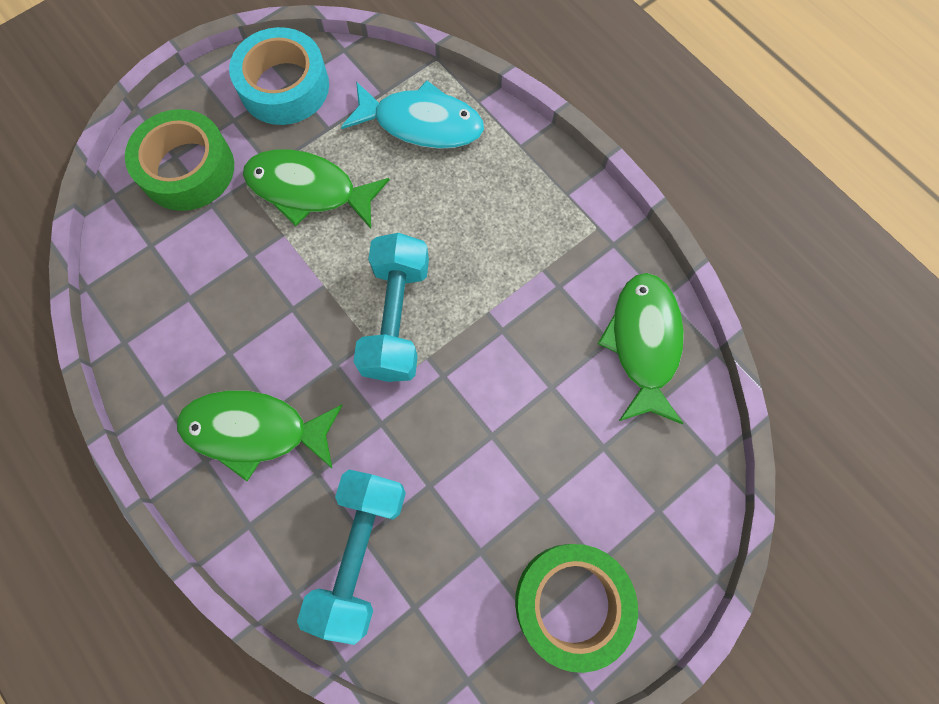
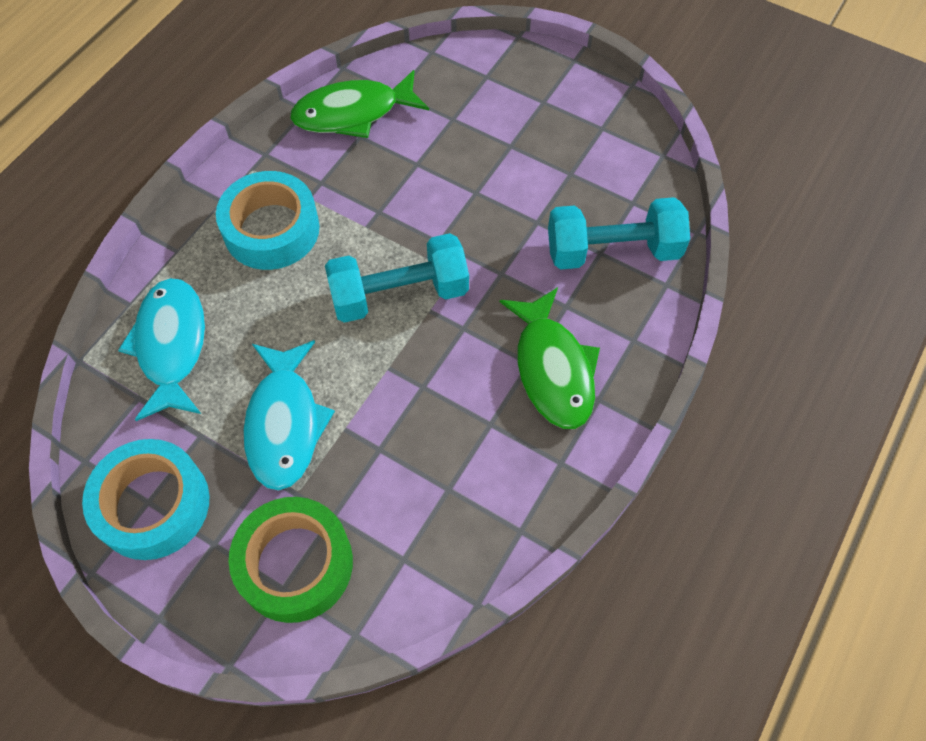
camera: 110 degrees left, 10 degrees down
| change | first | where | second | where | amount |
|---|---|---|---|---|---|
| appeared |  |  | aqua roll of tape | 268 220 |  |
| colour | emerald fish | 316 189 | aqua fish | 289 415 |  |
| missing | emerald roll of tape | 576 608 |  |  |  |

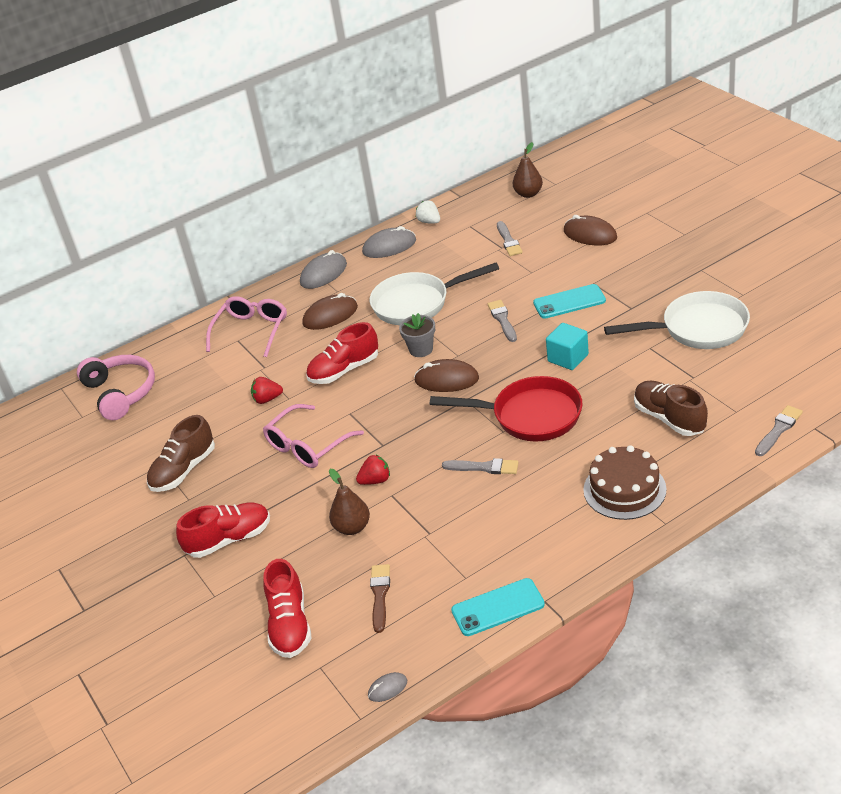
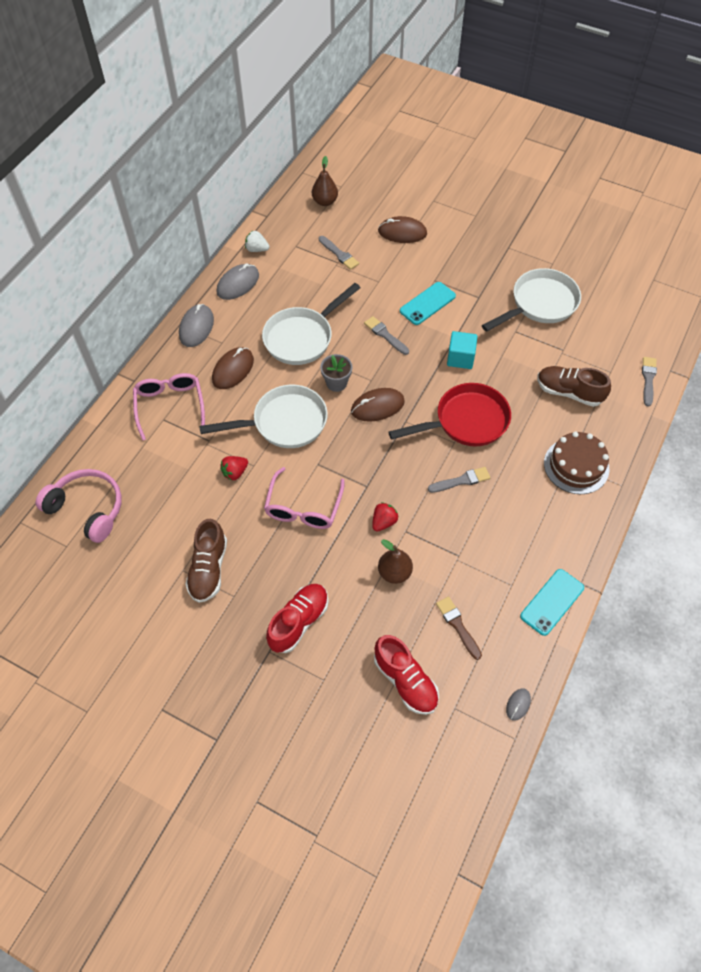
camera: 35 degrees left, 20 degrees up
| change | first | where | second | where | amount |
|---|---|---|---|---|---|
| exchanged | scarlet sneaker | 342 353 | white pan | 263 416 |  |

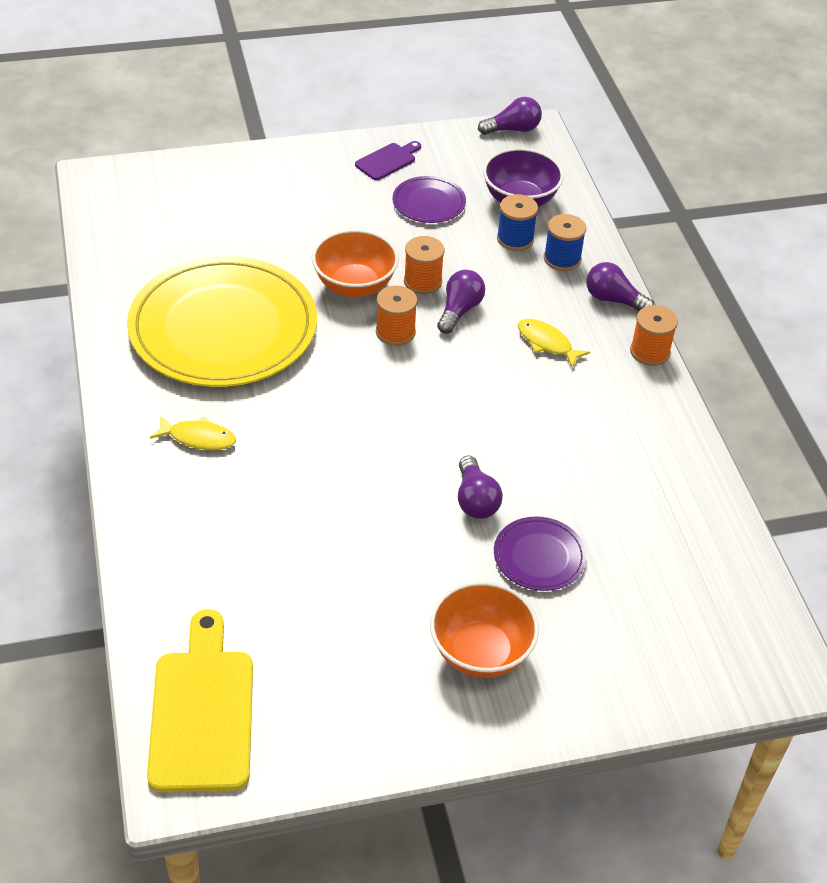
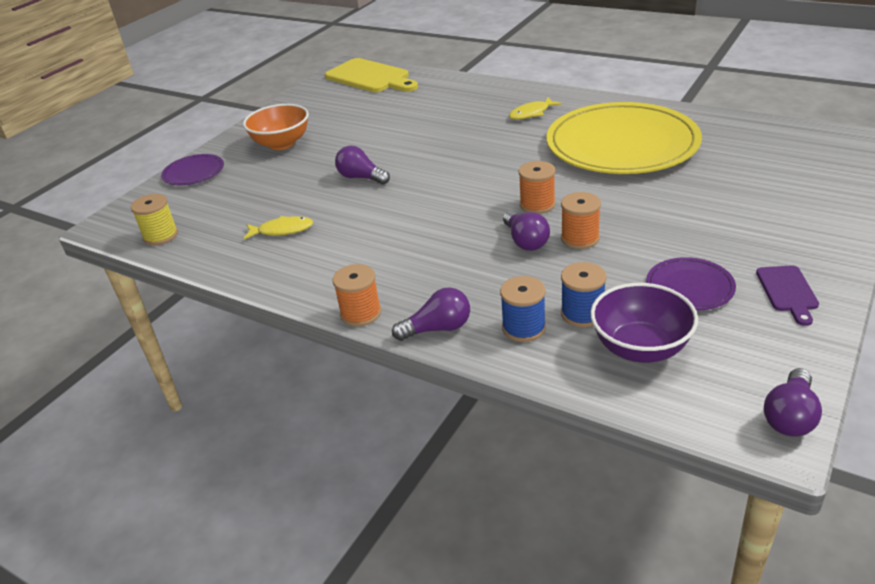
camera: 140 degrees right, 10 degrees down
| change | first | where | second | where | amount |
|---|---|---|---|---|---|
| appeared |  |  | golden reel of thread | 154 219 |  |
| relocated | violet dinner plate | 540 553 |  | 192 169 |  |
| relocated | golden fish | 554 343 |  | 278 227 |  |
| missing | bright orange bowl | 355 263 |  |  |  |

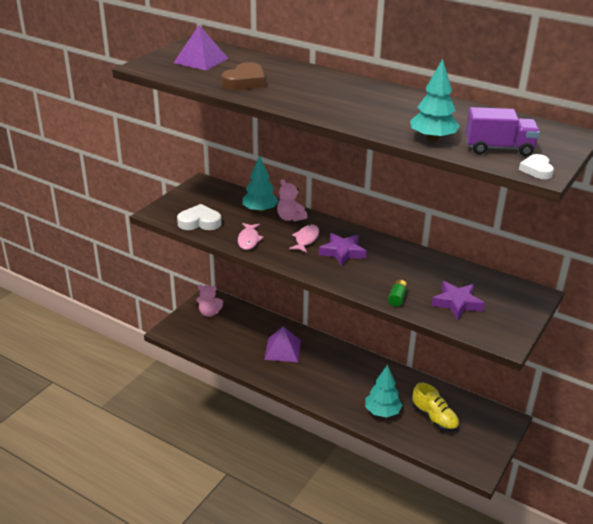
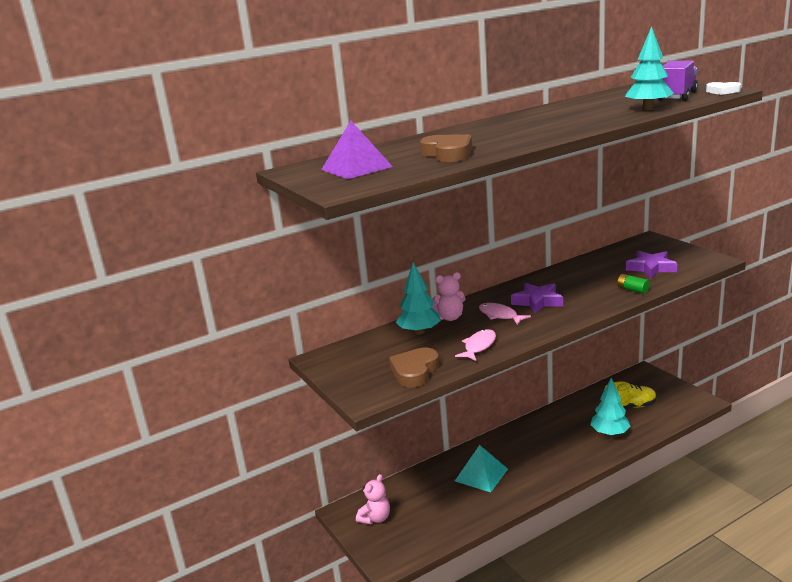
camera: 60 degrees left, 10 degrees down
| change | first | where | second | where | amount |
|---|---|---|---|---|---|
| colour | white love heart | 199 217 | brown love heart | 414 368 |  |
| spun | rose-pink fish | 251 236 |  | 475 345 | 90 degrees counterclockwise |
| colour | violet pyramid shape | 282 344 | aqua pyramid shape | 481 468 |  |

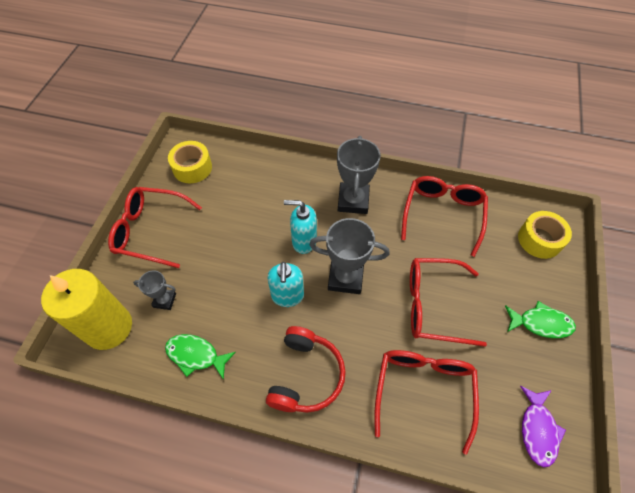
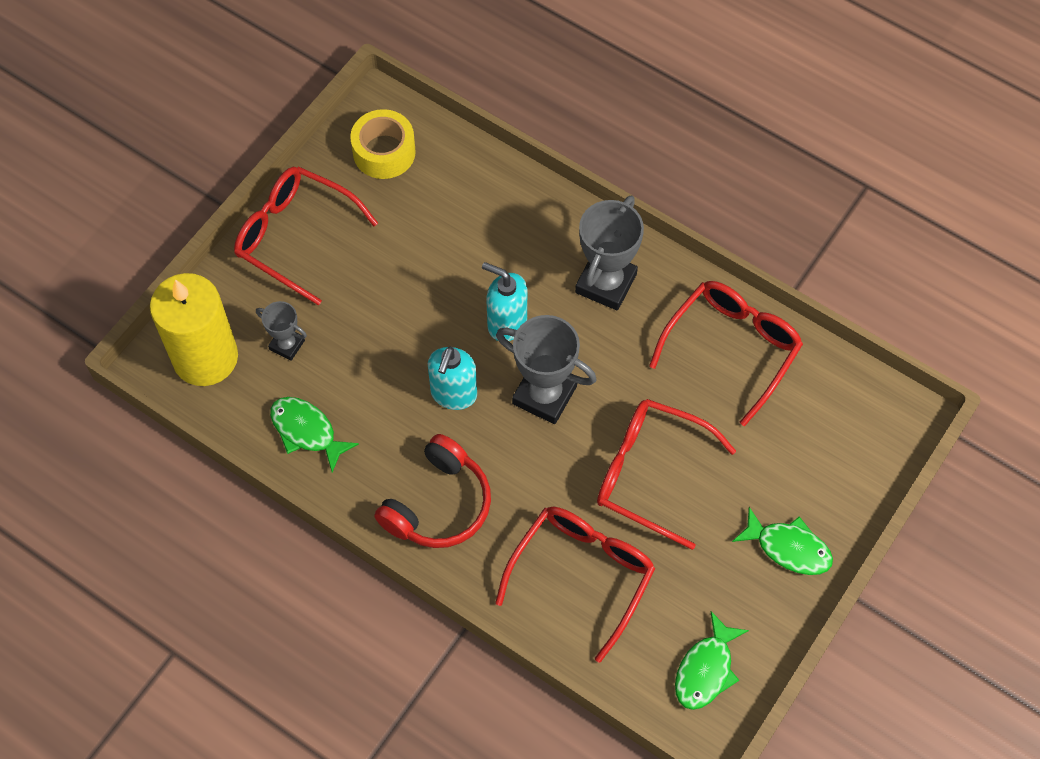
camera: 20 degrees right, 5 degrees up
| change | first | where | second | where | amount |
|---|---|---|---|---|---|
| colour | violet fish | 543 426 | emerald fish | 712 660 |  |
| missing | golden roll of tape | 545 235 |  |  |  |

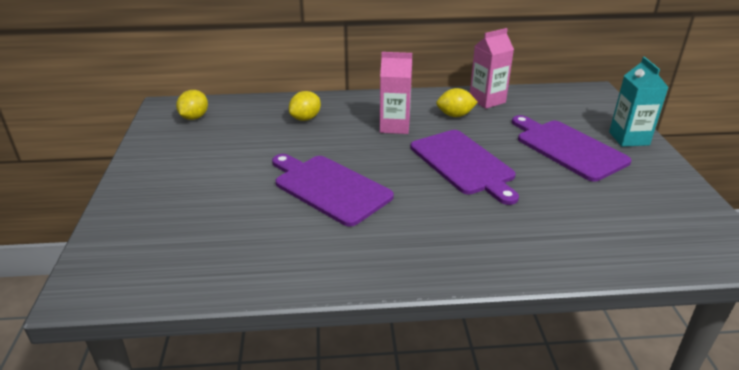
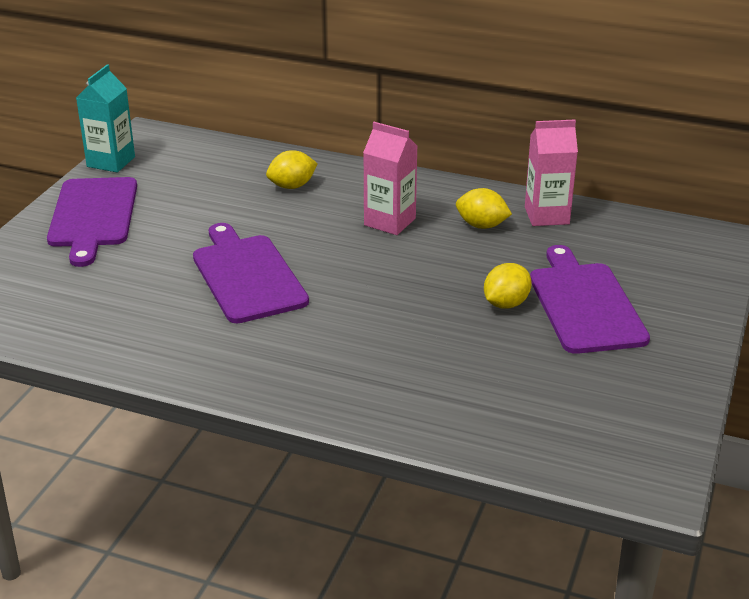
camera: 25 degrees right, 0 degrees up
| change | first | where | second | where | amount |
|---|---|---|---|---|---|
| relocated | violet chopping board | 464 167 |  | 92 222 |  |
| relocated | aqua carton | 639 102 |  | 105 118 |  |
| relocated | golden citrus fruit | 192 105 |  | 508 286 |  |

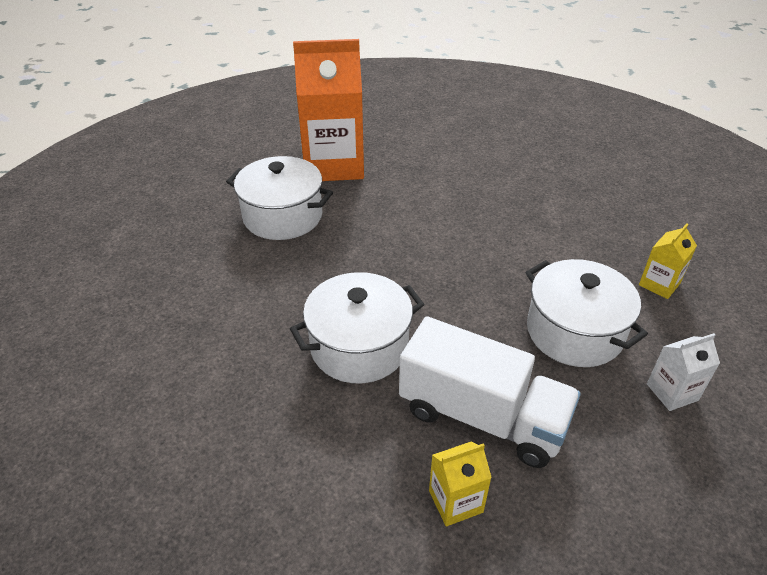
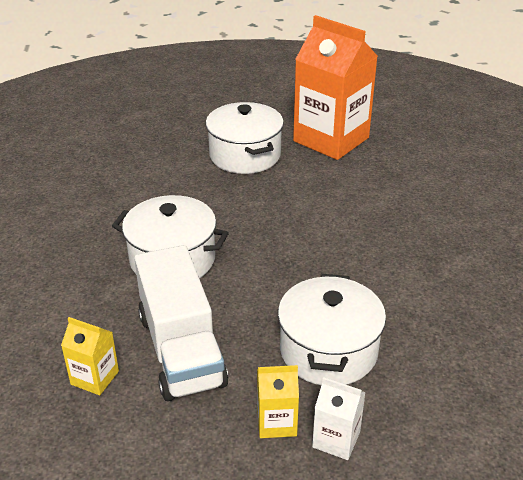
camera: 45 degrees right, 5 degrees down
| change | first | where | second | where | amount |
|---|---|---|---|---|---|
| relocated | golden carton | 668 261 |  | 278 401 |  |

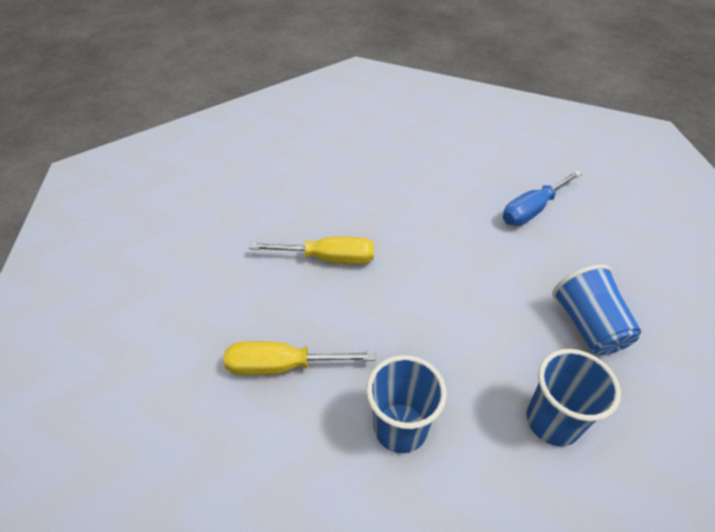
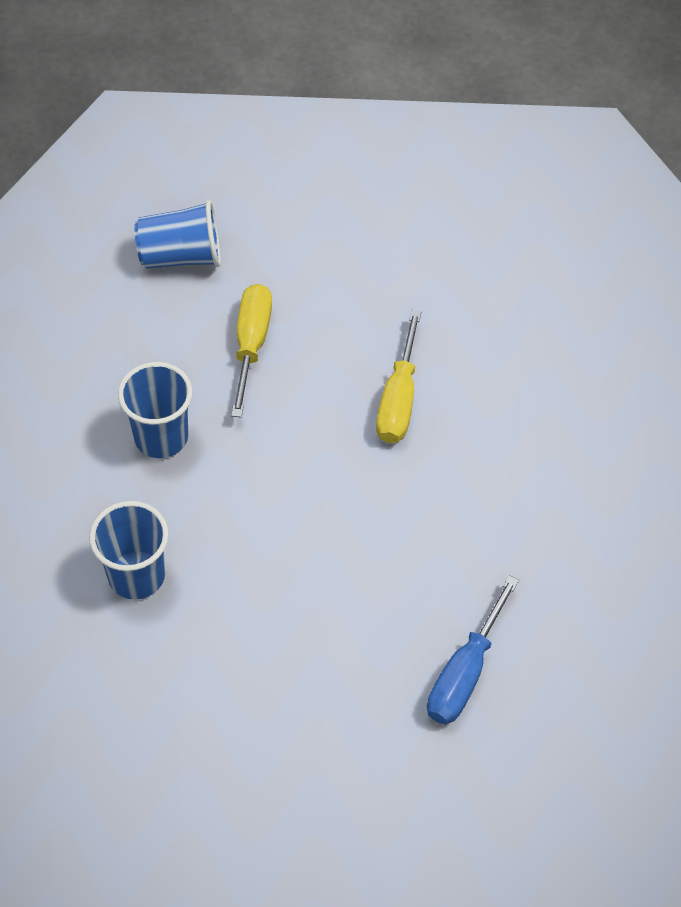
camera: 95 degrees right, 10 degrees up
| change | first | where | second | where | amount |
|---|---|---|---|---|---|
| relocated | cobalt cup | 596 310 |  | 177 234 |  |
| spun | cobalt hand screwdriver | 542 198 |  | 473 650 | 120 degrees counterclockwise |

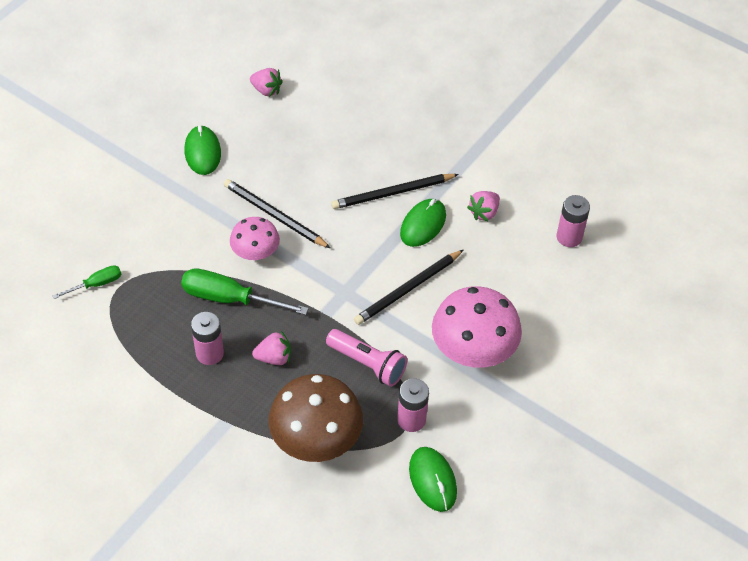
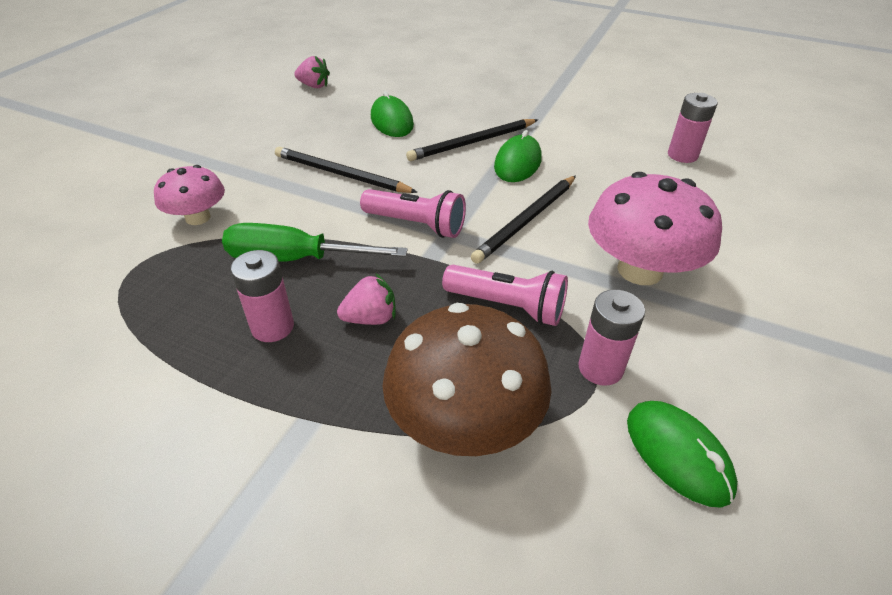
camera: 10 degrees left, 10 degrees down
| change | first | where | second | where | amount |
|---|---|---|---|---|---|
| relocated | rose-pink mushroom | 255 238 |  | 189 195 |  |
| appeared |  |  | rose-pink torch | 413 213 |  |
| relocated | emerald PC mouse | 203 150 |  | 392 114 |  |
| missing | emerald hand screwdriver | 86 282 |  |  |  |
| missing | rose-pink toy strawberry | 483 206 |  |  |  |

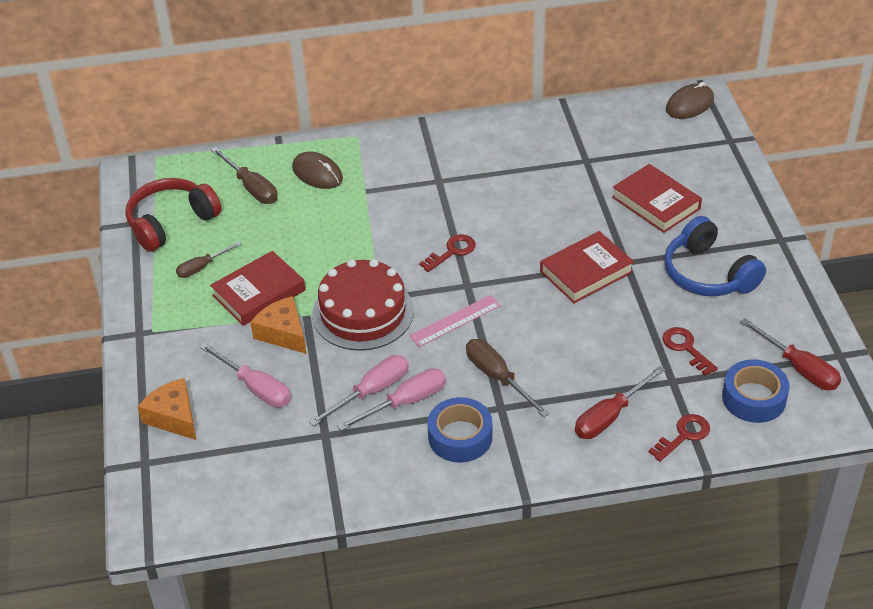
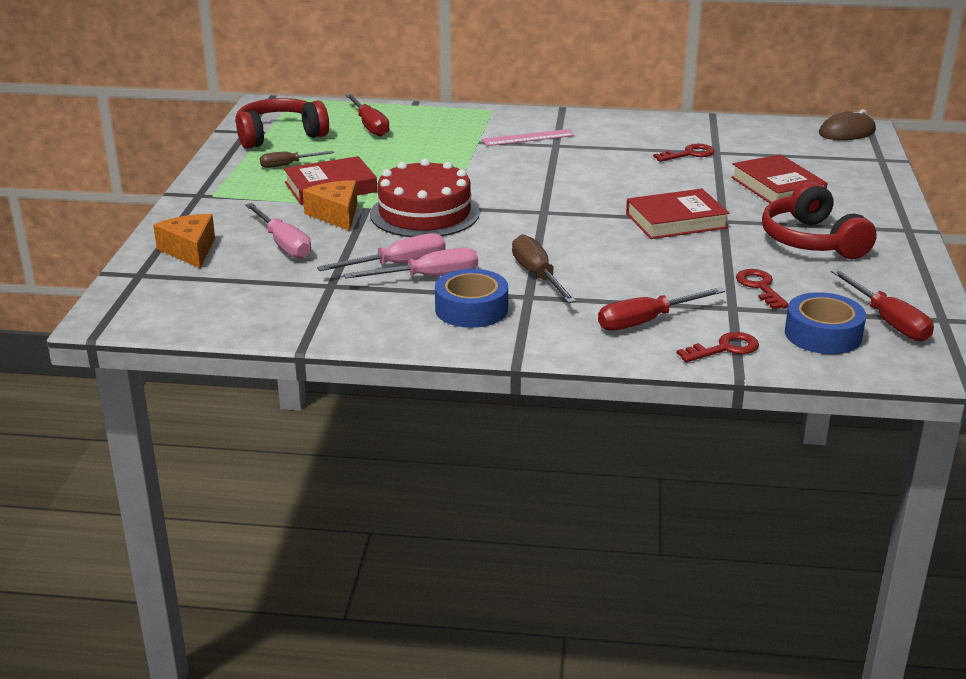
camera: 15 degrees right, 15 degrees down
| change | first | where | second | where | amount |
|---|---|---|---|---|---|
| colour | brown hand screwdriver | 244 175 | scarlet hand screwdriver | 367 115 |  |
| relocated | rose-pink measuring stick | 455 321 |  | 528 137 |  |
| relocated | scarlet door key | 447 253 |  | 684 153 |  |
| colour | cobalt headset | 715 256 | scarlet headset | 819 220 |  |
| missing | brown PC mouse | 317 170 |  |  |  |

